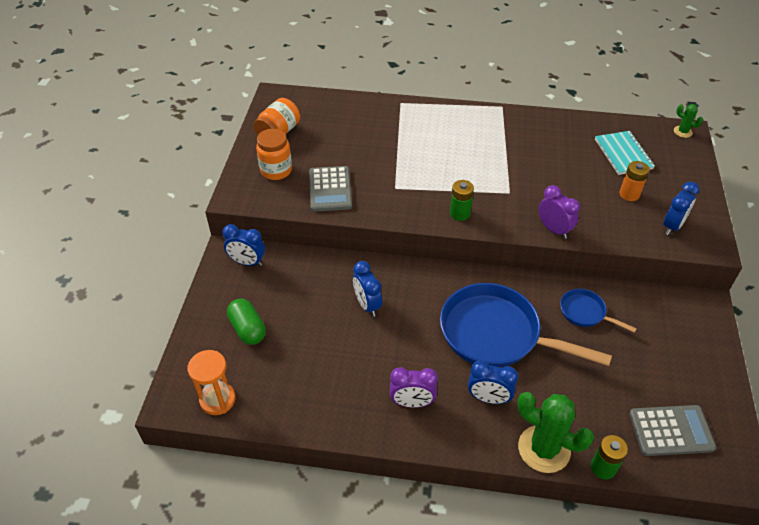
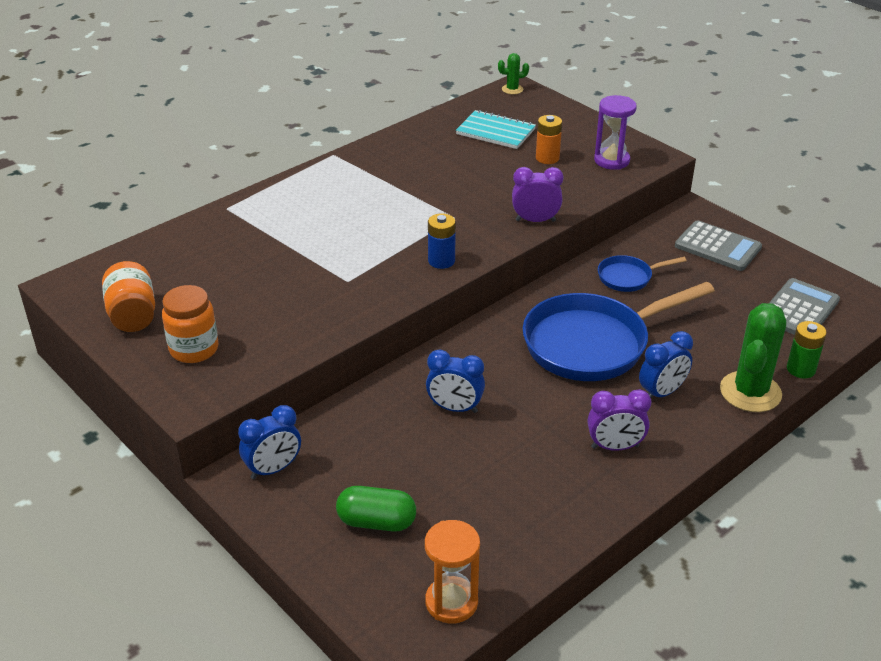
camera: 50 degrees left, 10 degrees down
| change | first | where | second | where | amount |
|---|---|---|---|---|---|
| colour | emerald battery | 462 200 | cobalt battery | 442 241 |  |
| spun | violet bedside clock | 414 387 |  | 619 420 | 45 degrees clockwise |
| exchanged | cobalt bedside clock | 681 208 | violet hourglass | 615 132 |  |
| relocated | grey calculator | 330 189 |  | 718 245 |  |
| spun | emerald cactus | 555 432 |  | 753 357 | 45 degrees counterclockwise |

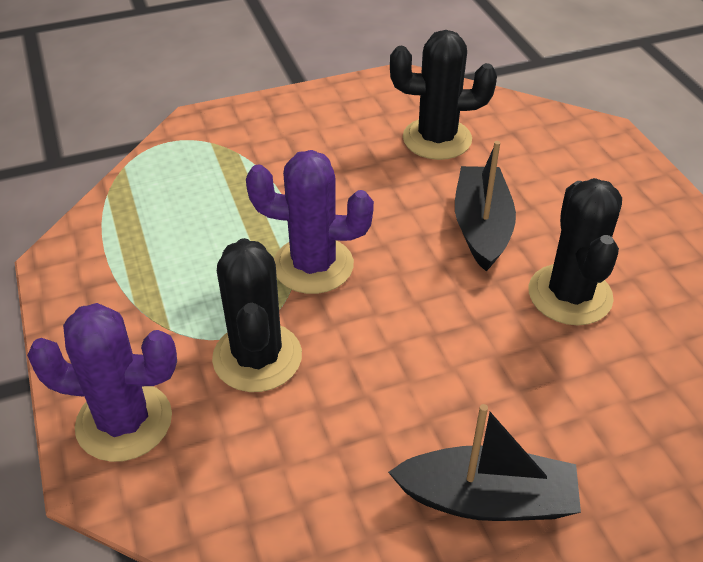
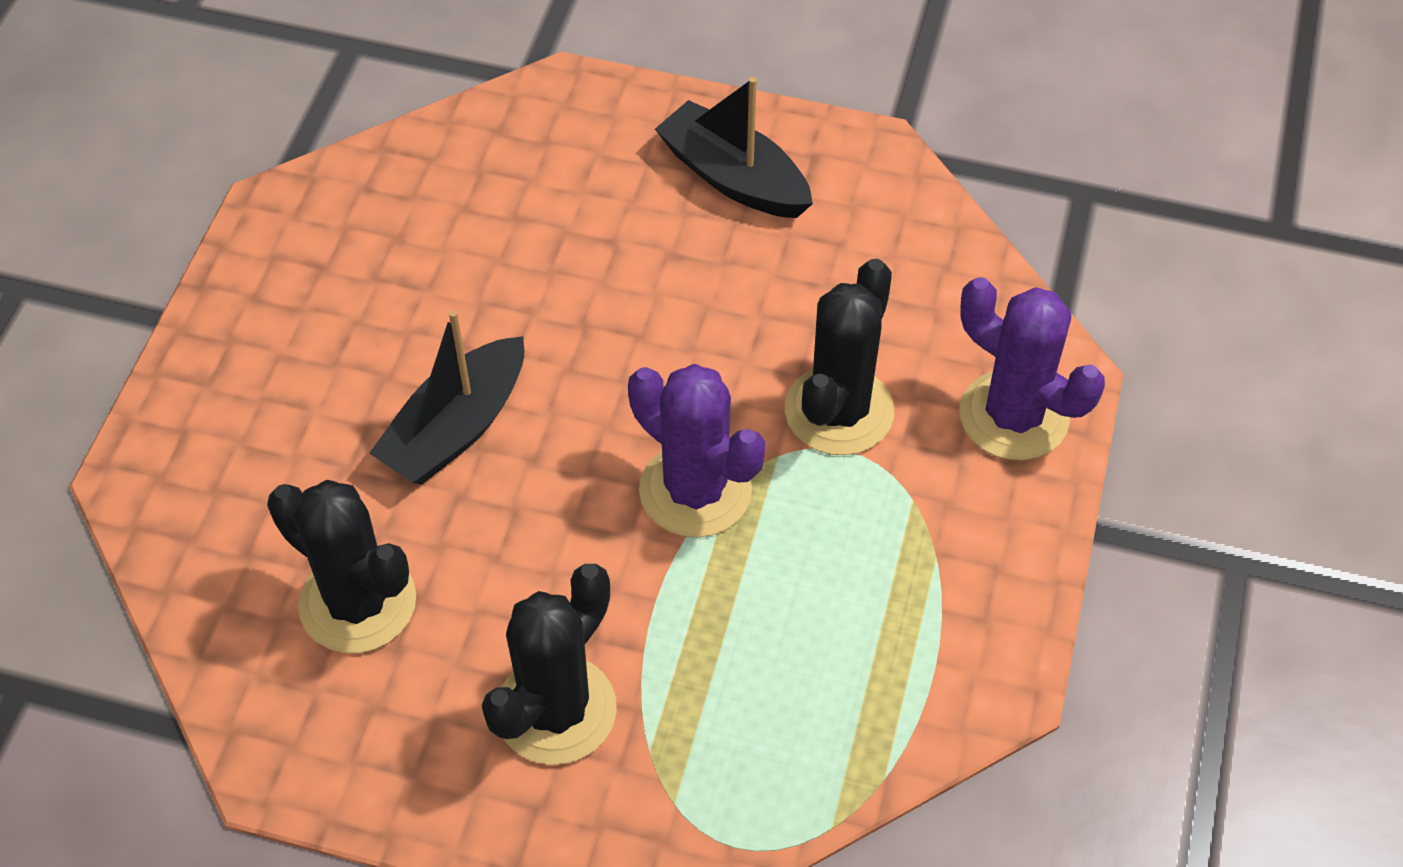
camera: 145 degrees left, 10 degrees up
| change | first | where | second | where | amount |
|---|---|---|---|---|---|
| relocated | jet-black cactus | 575 251 |  | 549 664 |  |

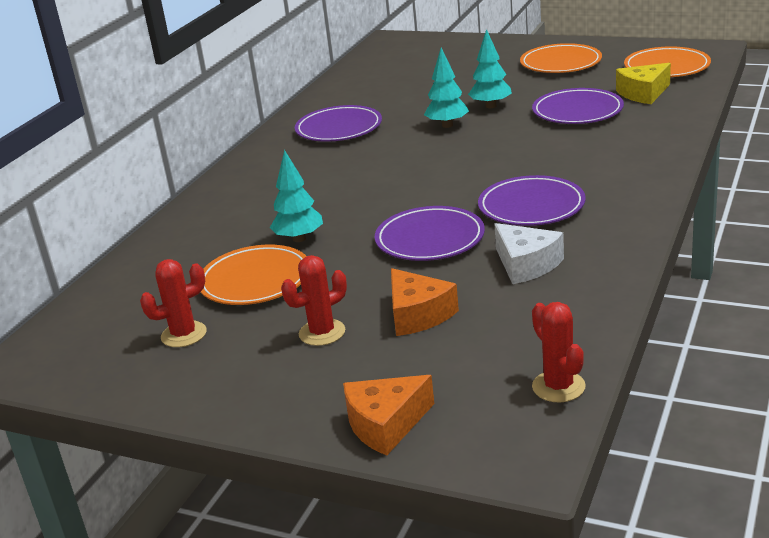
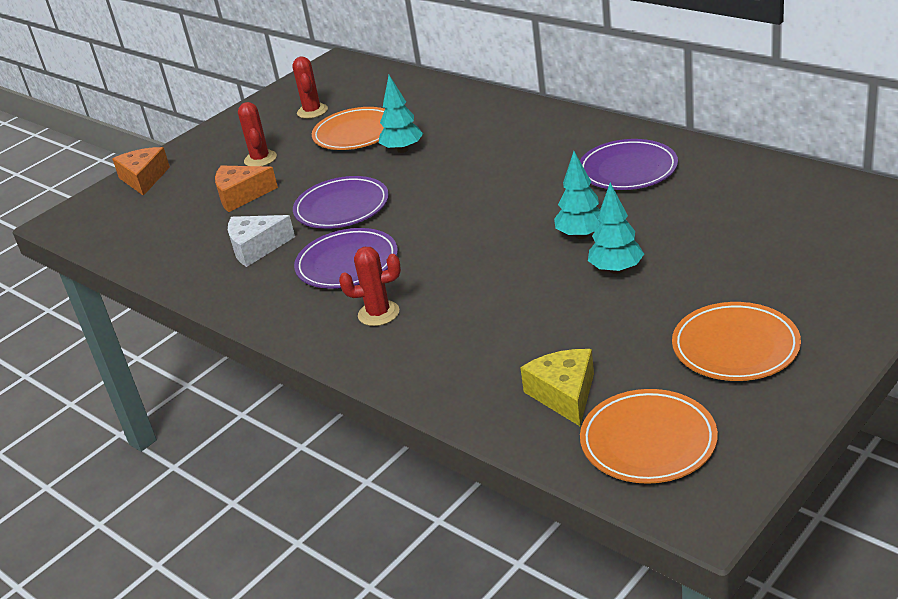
camera: 110 degrees right, 5 degrees up
| change | first | where | second | where | amount |
|---|---|---|---|---|---|
| relocated | scarlet cactus | 559 352 |  | 370 286 |  |
| missing | violet dinner plate | 578 106 |  |  |  |

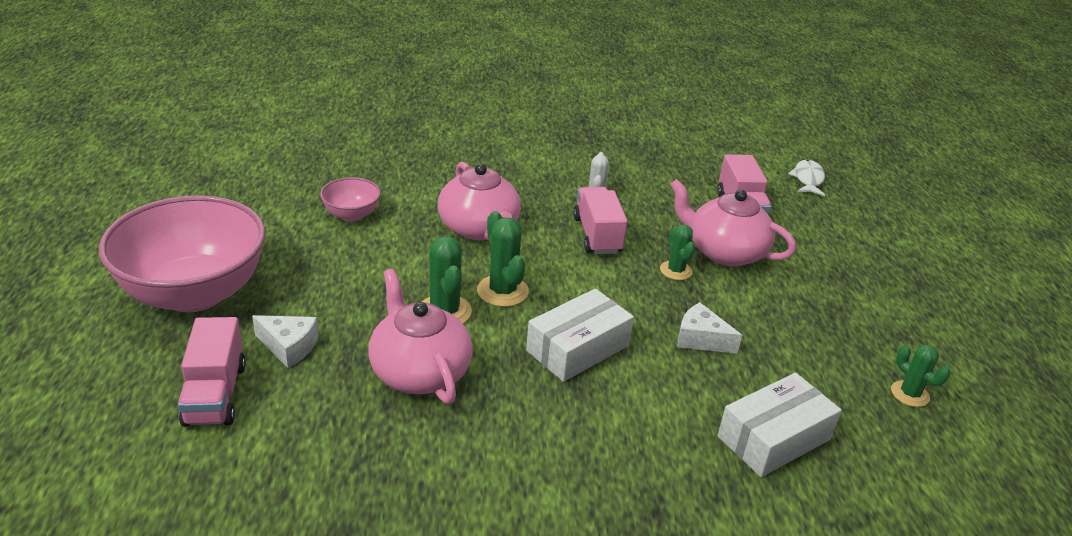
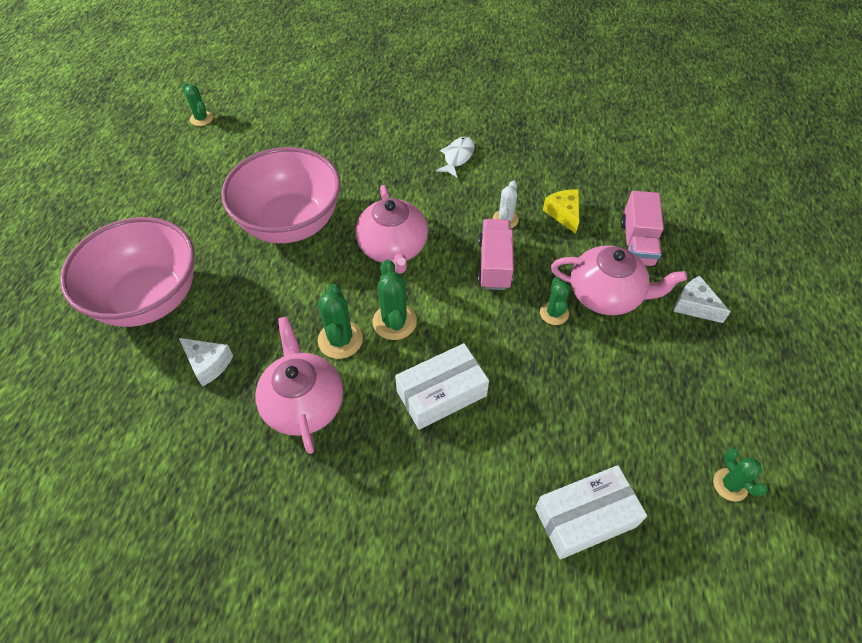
camera: 15 degrees right, 20 degrees up
| change | first | where | second | where | amount |
|---|---|---|---|---|---|
| appeared |  |  | emerald cactus | 197 104 |  |
| size | rose-pink bowl | 350 199 |  | 281 195 | x2.25 |
| relocated | white fish | 806 178 |  | 455 157 |  |
| appeared |  |  | golden piece of cheese | 561 211 |  |
| spun | rose-pink teapot | 733 223 |  | 619 280 | 150 degrees clockwise |
| relocated | white piece of cheese | 709 328 |  | 701 299 |  |
| missing | rose-pink toy truck | 212 372 |  |  |  |

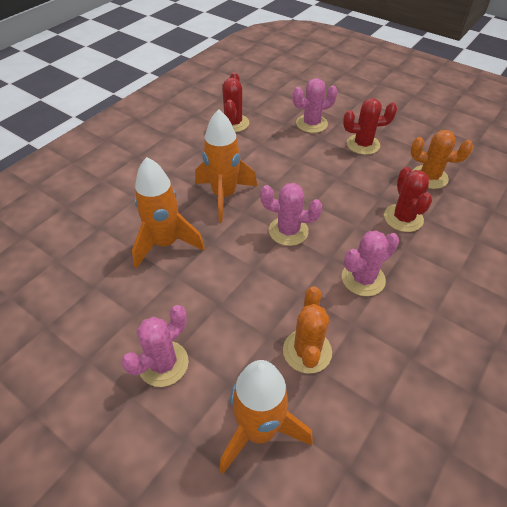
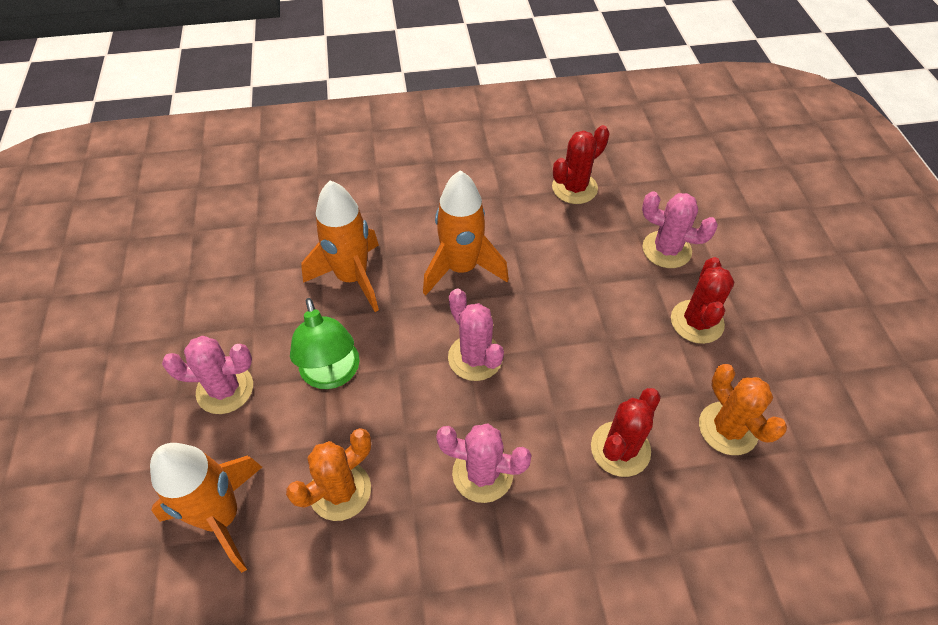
camera: 45 degrees right, 5 degrees up
| change | first | where | second | where | amount |
|---|---|---|---|---|---|
| appeared |  |  | emerald desk lamp | 325 343 |  |
| spun | scarlet cactus | 370 126 |  | 702 300 | 60 degrees clockwise |

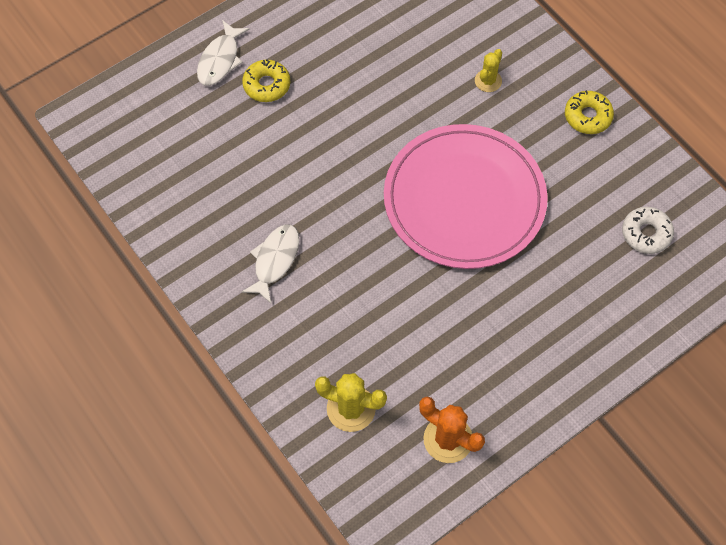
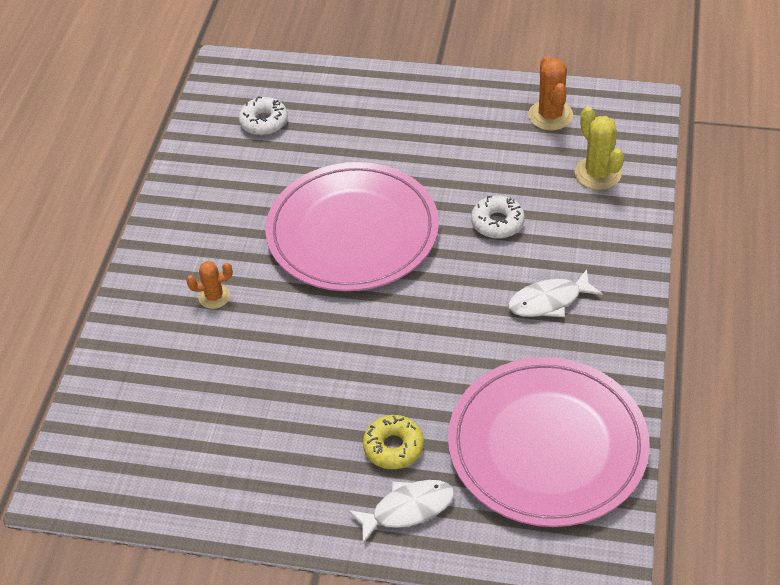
camera: 130 degrees left, 15 degrees down
| change | first | where | second | where | amount |
|---|---|---|---|---|---|
| colour | golden cactus | 488 70 | bright orange cactus | 209 285 |  |
| appeared |  |  | rose-pink dinner plate | 549 442 |  |
| appeared |  |  | white doughnut | 498 217 |  |
| missing | golden doughnut | 589 112 |  |  |  |

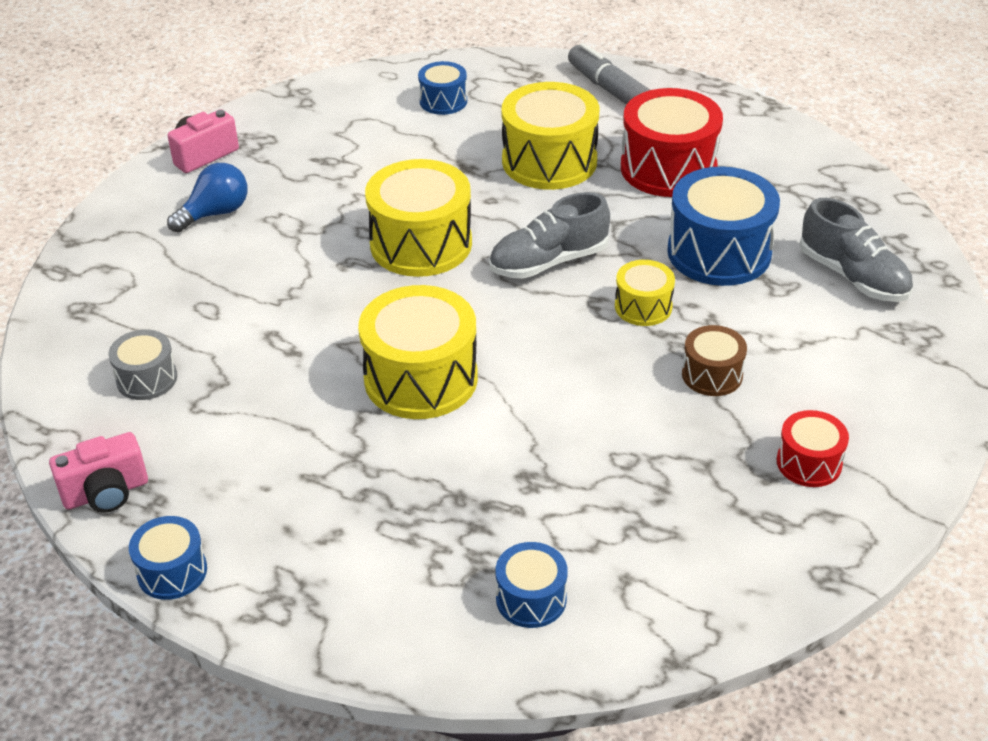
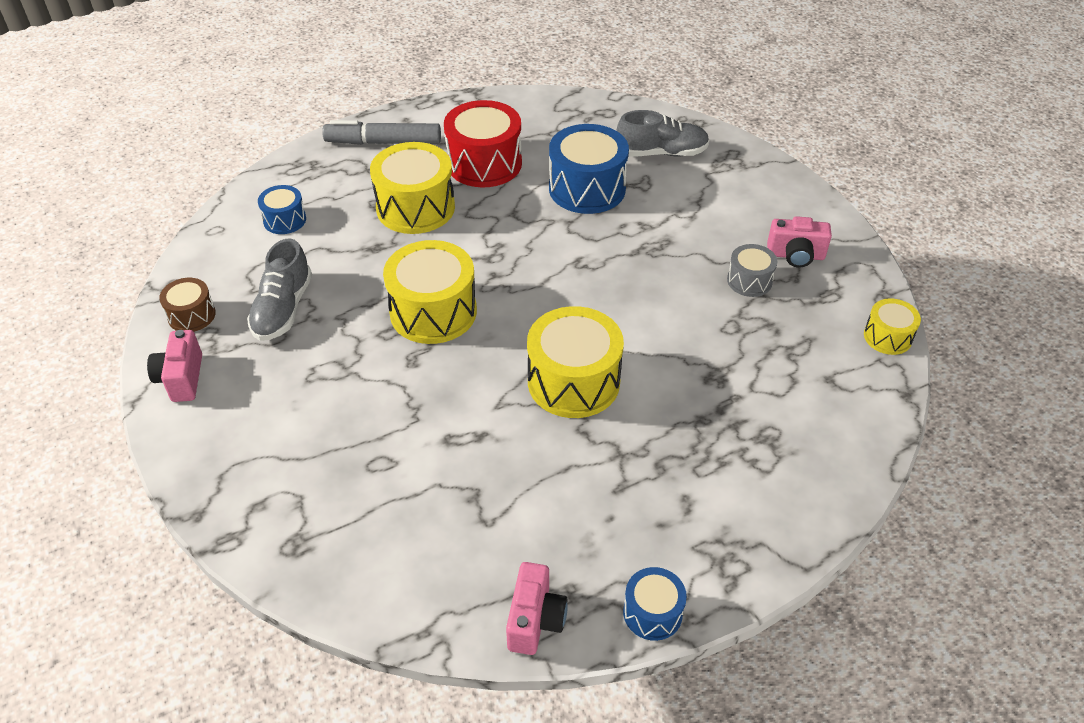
camera: 55 degrees left, 5 degrees up
| change | first | where | second | where | amount |
|---|---|---|---|---|---|
| relocated | brown drum | 714 360 |  | 187 305 |  |
| relocated | grey sneaker | 549 235 |  | 279 289 |  |
| relocated | grey drum | 142 364 |  | 752 270 |  |
| exchanged | scarlet drum | 813 448 | rose-pink camera | 799 242 |  |
| relocated | golden drum | 645 293 |  | 892 326 |  |
| missing | cobalt bulb | 207 198 |  |  |  |
| missing | cobalt drum | 532 585 |  |  |  |

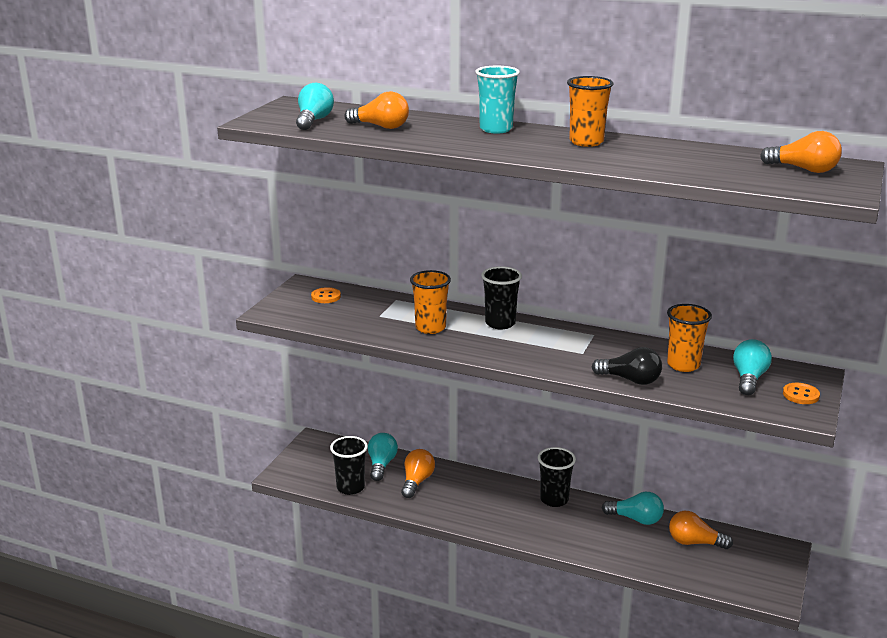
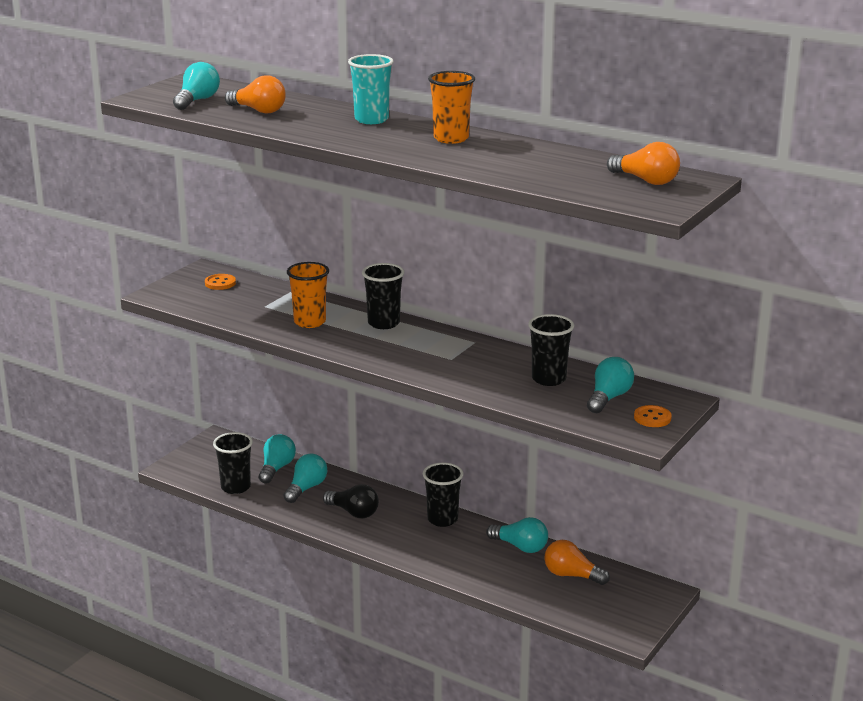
camera: 10 degrees right, 0 degrees up
| change | first | where | second | where | amount |
|---|---|---|---|---|---|
| colour | bright orange bulb | 418 473 | aqua bulb | 305 478 |  |
| relocated | jet-black bulb | 627 366 |  | 351 501 |  |
| colour | bright orange cup | 689 338 | jet-black cup | 551 350 |  |

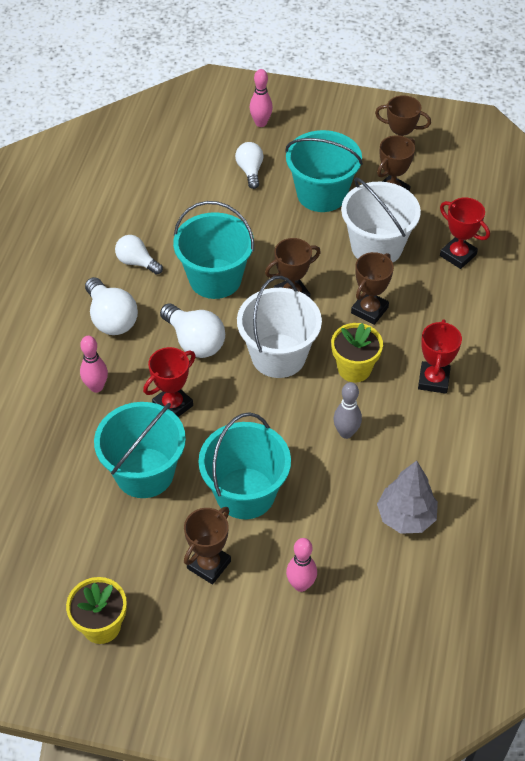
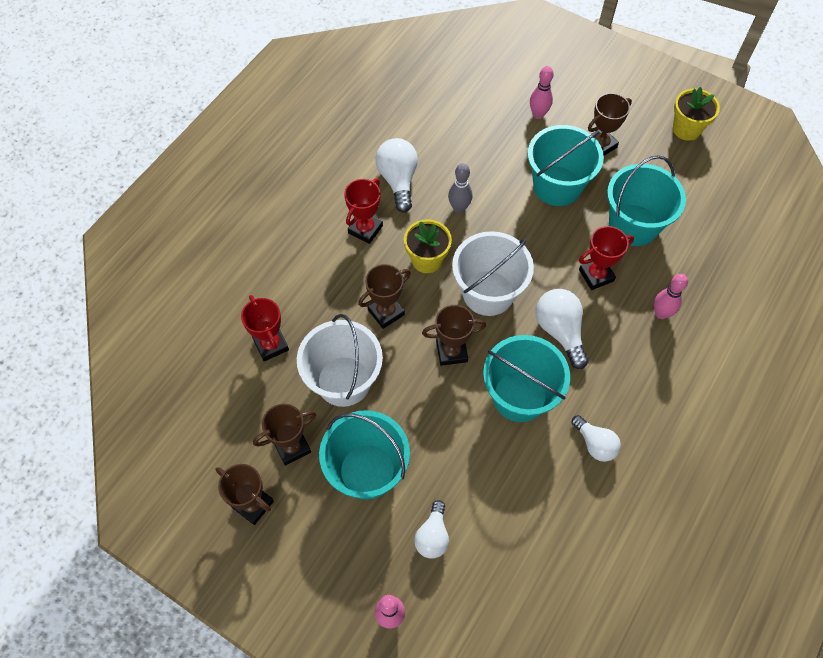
camera: 160 degrees left, 10 degrees up
| change | first | where | second | where | amount |
|---|---|---|---|---|---|
| relocated | white bulb | 111 306 |  | 396 175 |  |
| missing | grey tree | 407 497 |  |  |  |

